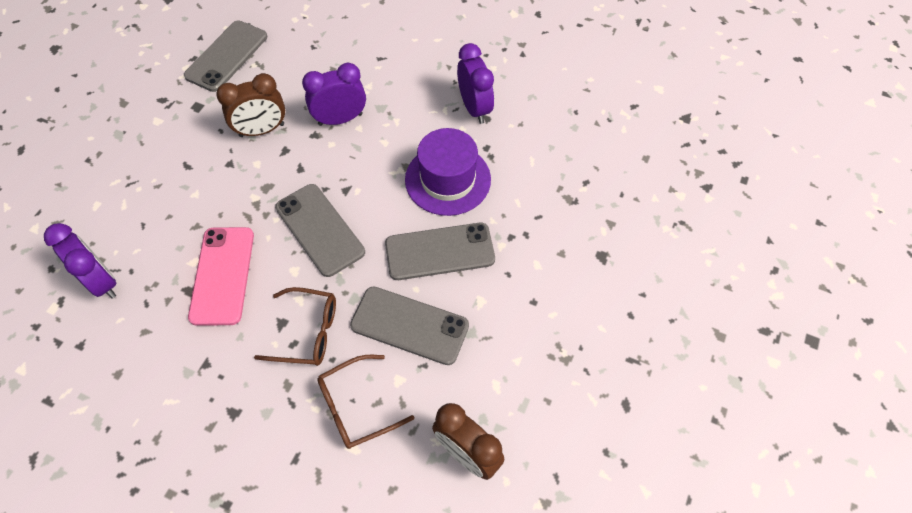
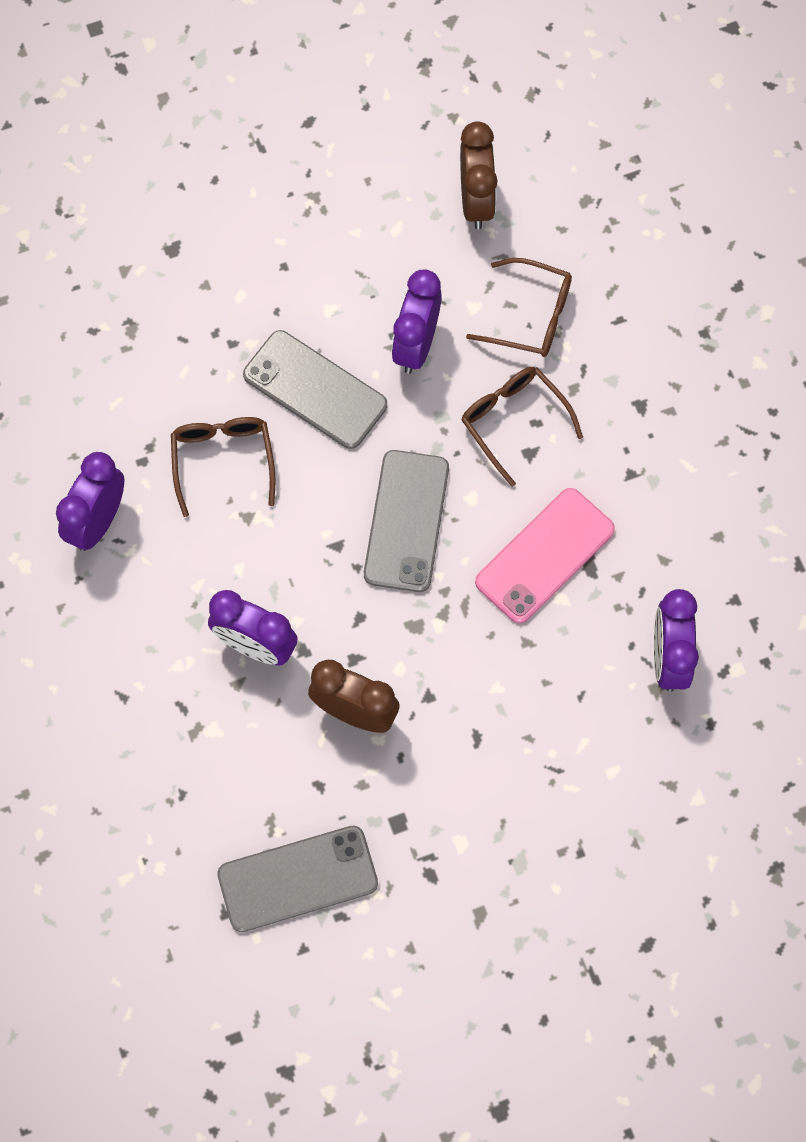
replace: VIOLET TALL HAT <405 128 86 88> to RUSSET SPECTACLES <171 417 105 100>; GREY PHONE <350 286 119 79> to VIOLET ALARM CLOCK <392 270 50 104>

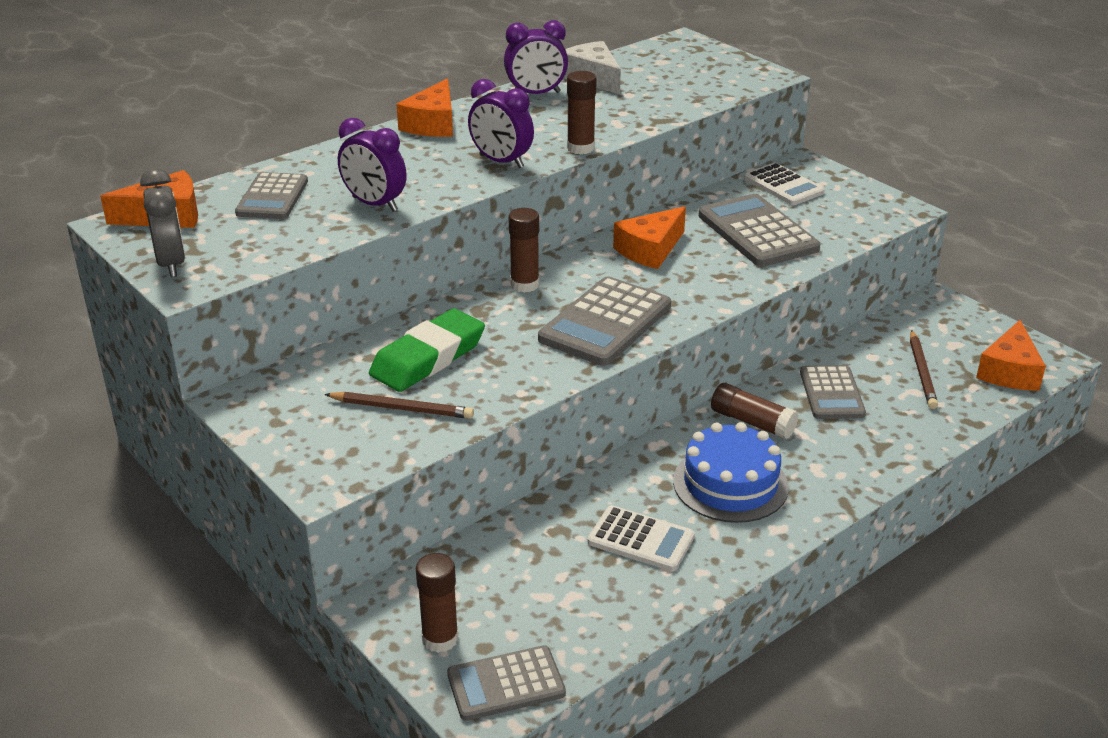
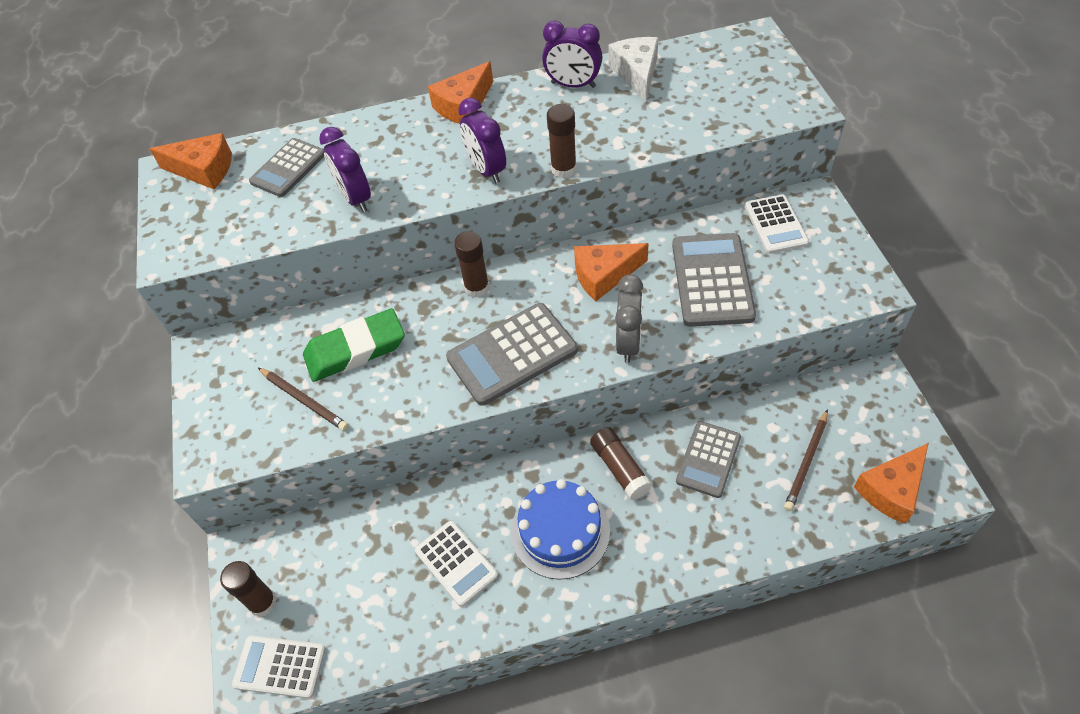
move: GREY ALARM CLOCK <140 168 45 109> to <615 274 28 89>
recolor: GREY ADDING MACHINE <447 645 119 76> to WHITE ADDING MACHINE <232 635 94 63>

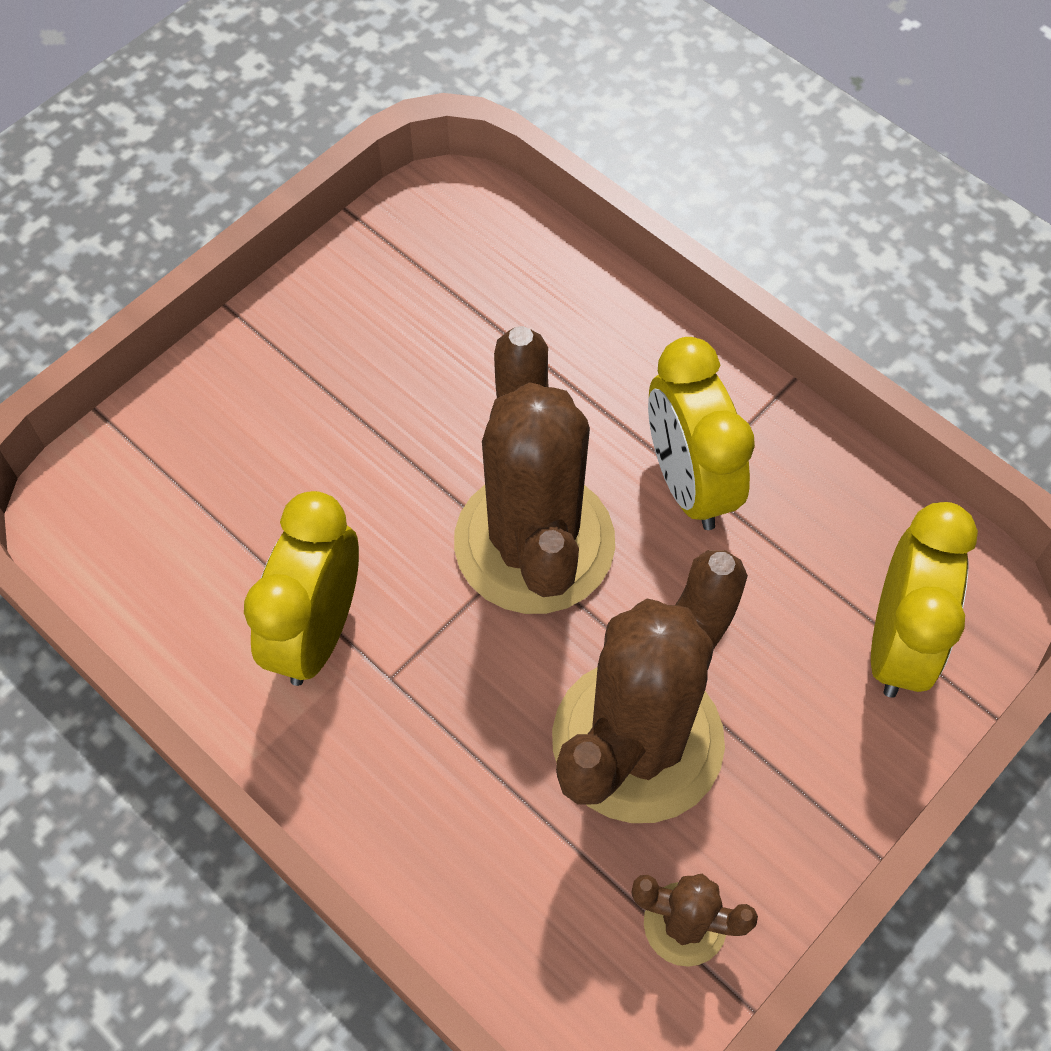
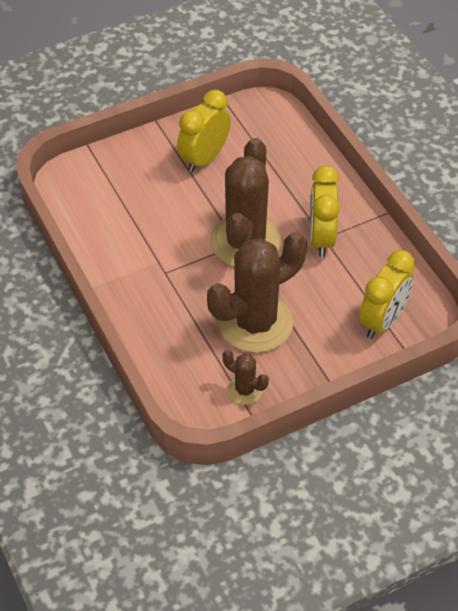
move: BRIGHT YELLOW ALARM CLOCK <244 491 115 195> to <177 90 54 83>

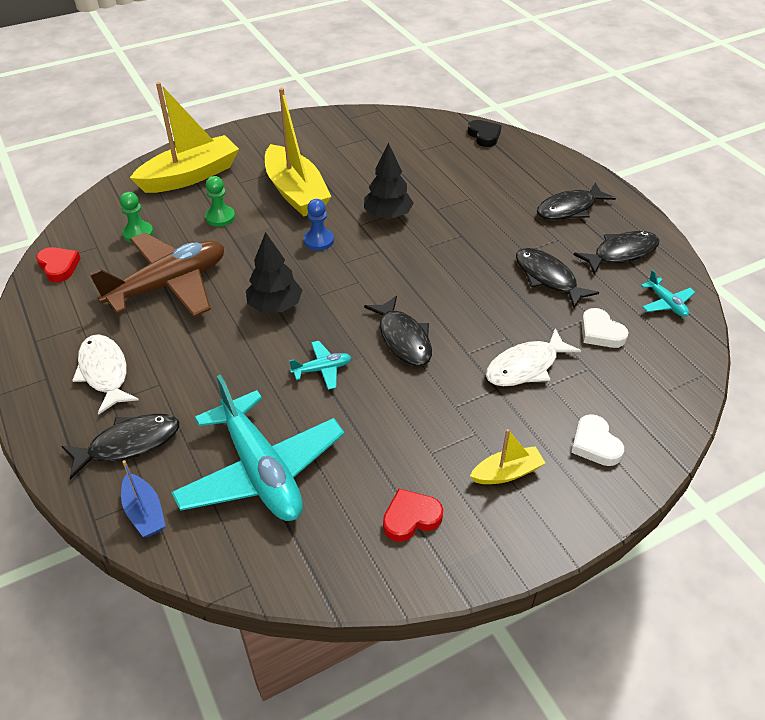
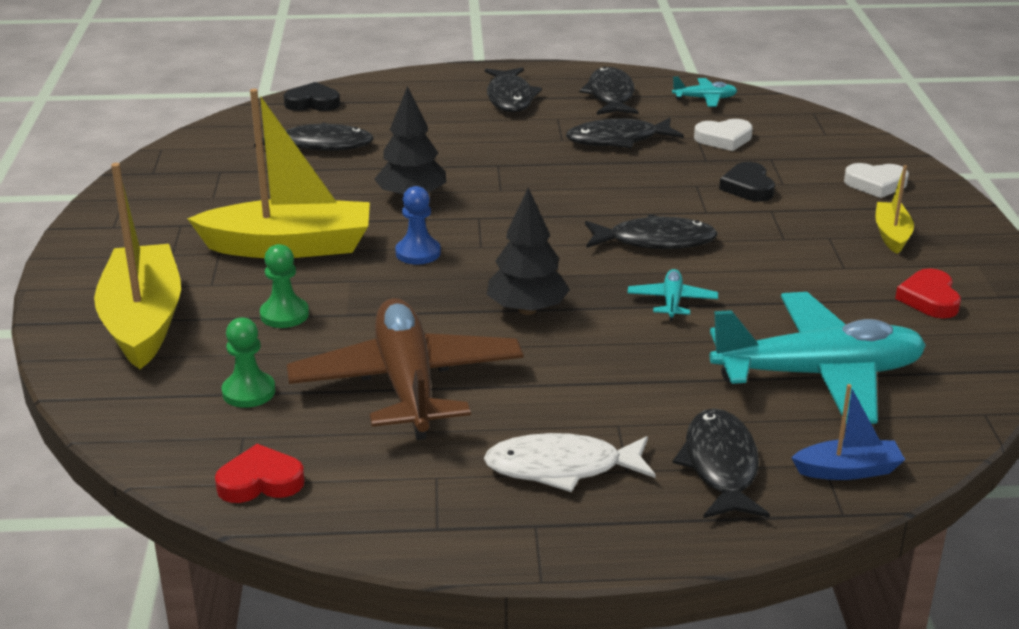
insert: JET-BLACK TOY FISH <254 122 120 29>
replace: WHITE TOY FISH <486 328 95 58> to JET-BLACK LOVE HEART <719 162 56 40>

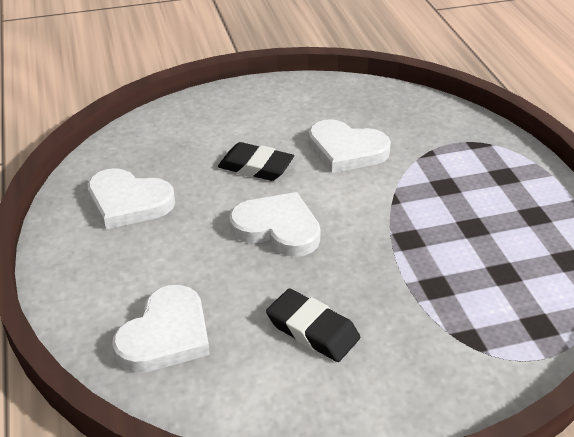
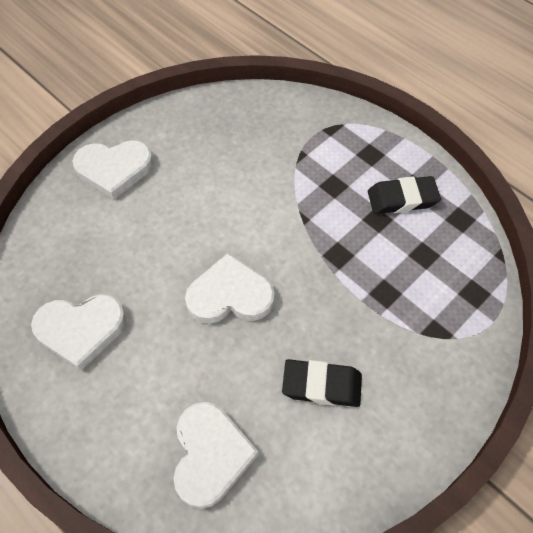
move: WHITE LOVE HEART <308 119 83 54> to <73 140 80 59>; JET-BLACK PENCIL ERASER <218 142 76 39> to <368 176 73 38>

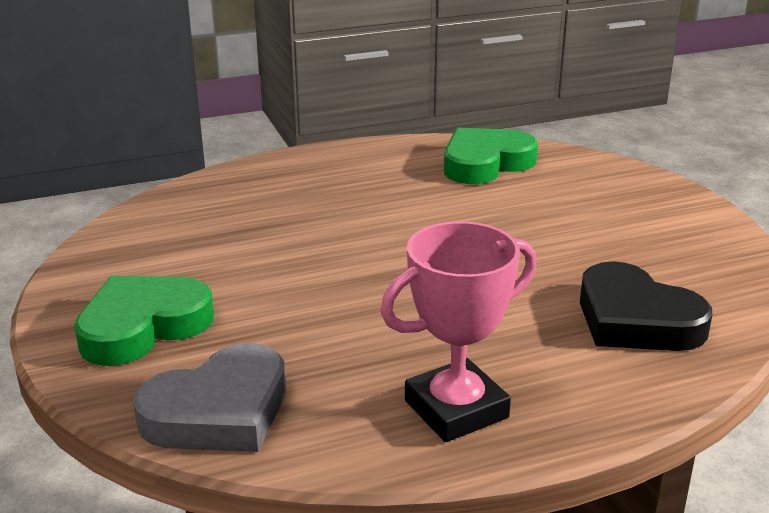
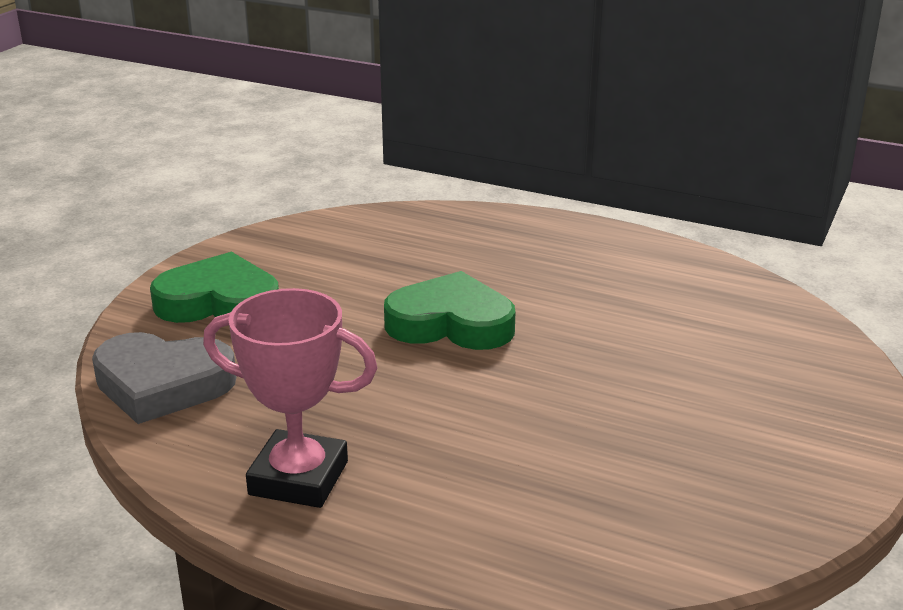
delete: JET-BLACK LOVE HEART <580 261 132 90>
move: GREEN LOVE HEART <444 128 94 56> to <384 271 131 79>

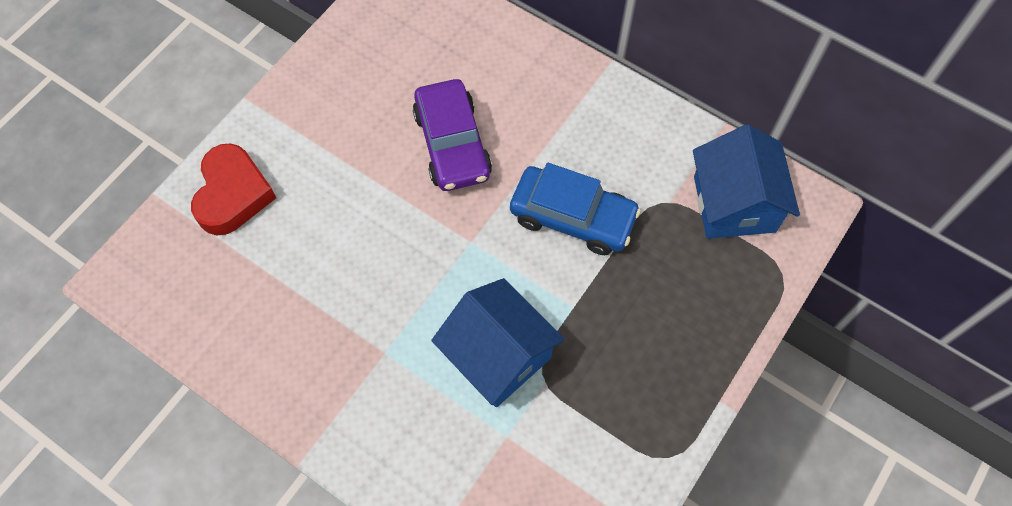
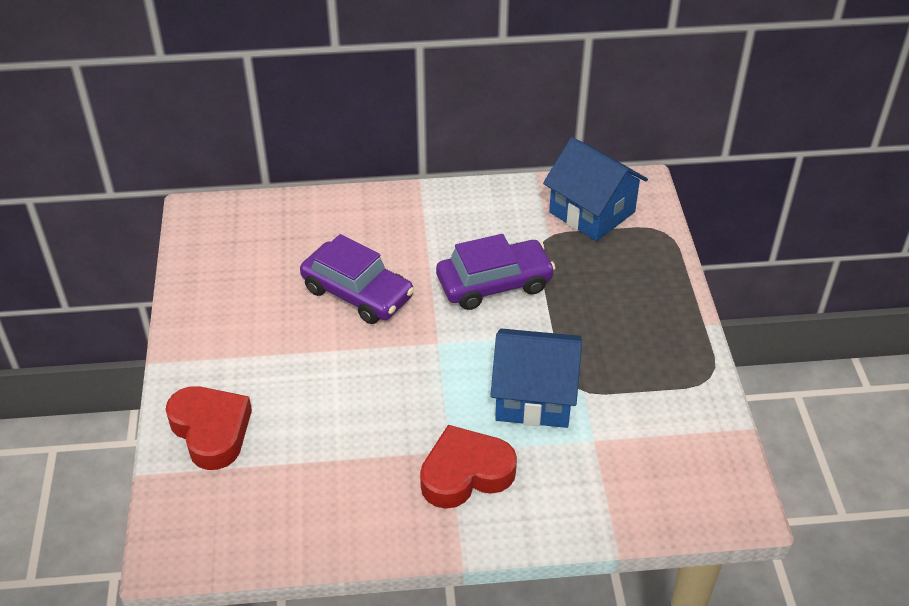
insert: CRIMSON LOVE HEART <420 425 97 84>
recolor: COBALT CAR <510 163 131 92> to VIOLET CAR <436 234 119 76>

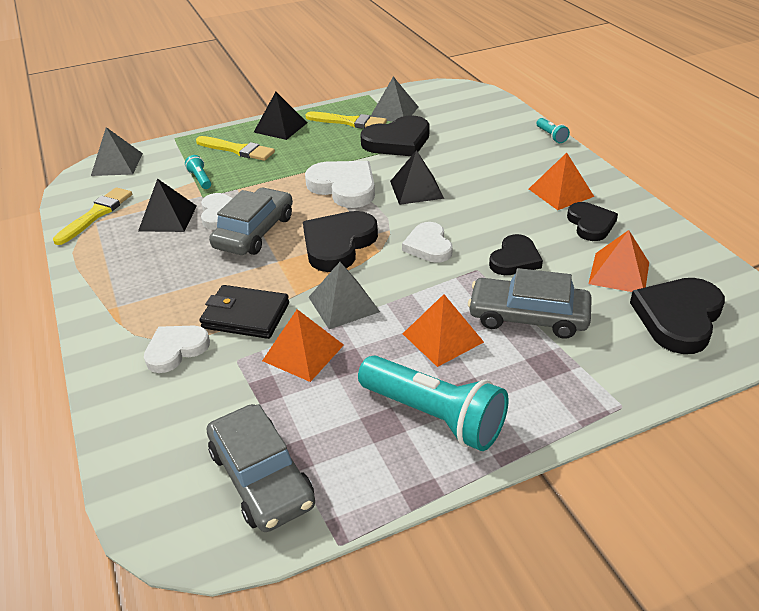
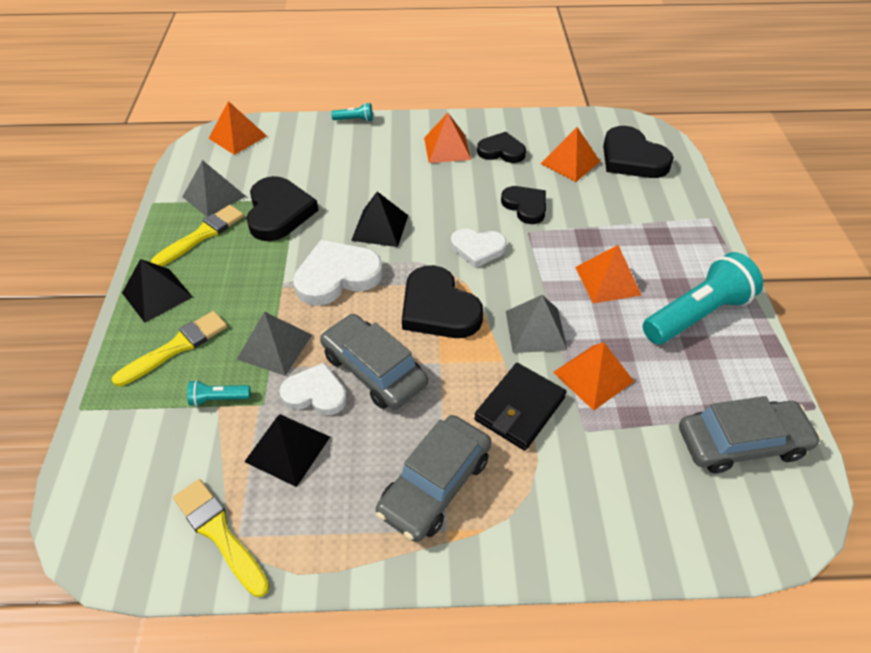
delete: WHITE LOVE HEART <144 326 66 47>
insert: ORANGE SOLID PYRAMID <208 101 59 54>
move: GREY SOLID PYRAMID <91 127 52 49> to <237 312 75 64>; GREY CAR <468 268 124 71> to <376 415 116 127>

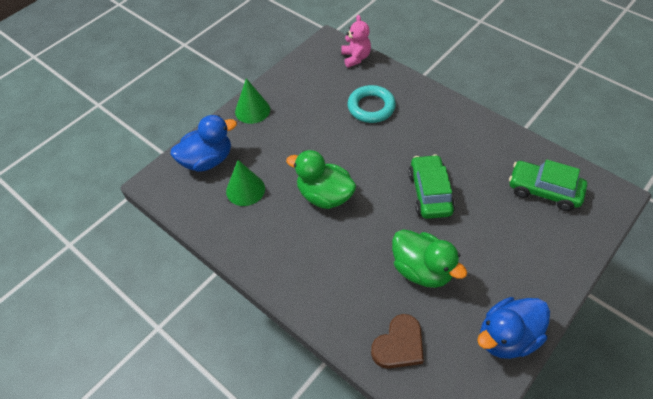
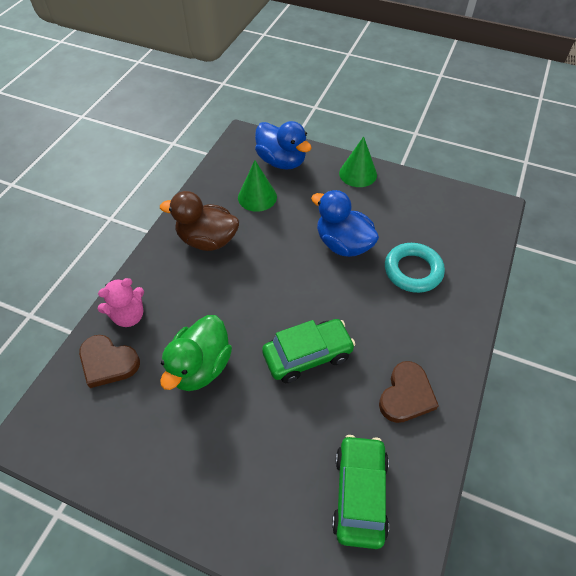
delete: GREEN RUBBER DUCK <286 150 70 59>
insert: RUSSET RUBBER DUCK <160 191 79 60>; RUSSET LOVE HEART <379 361 60 62>
move: ROSY TEDDY BEAR <341 15 30 53> to <98 278 46 49>; COBALT RUBBER DUCK <477 297 73 62> to <311 190 68 67>

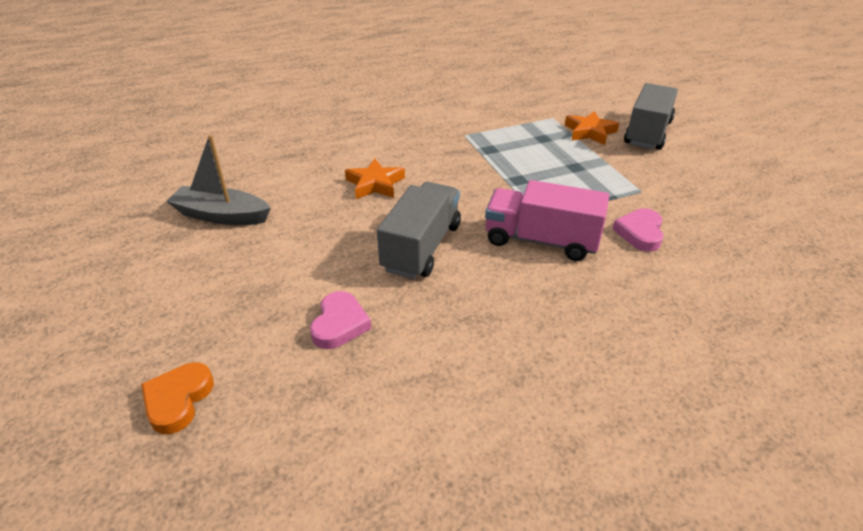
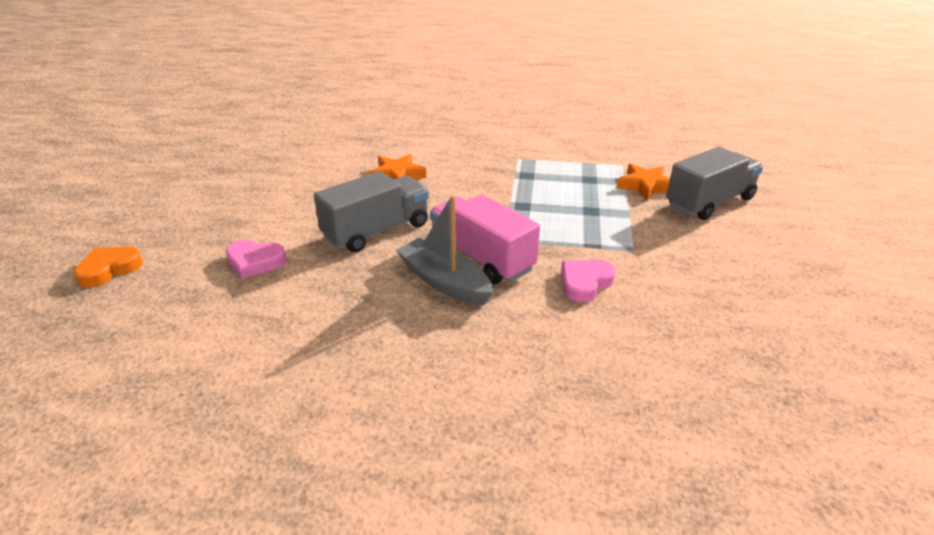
move: GREY SAILBOAT <166 135 105 90> to <396 195 98 110>
rotate: ROSY LOVE HEART <310 291 61 58> = <226 240 61 39> 60 degrees clockwise

